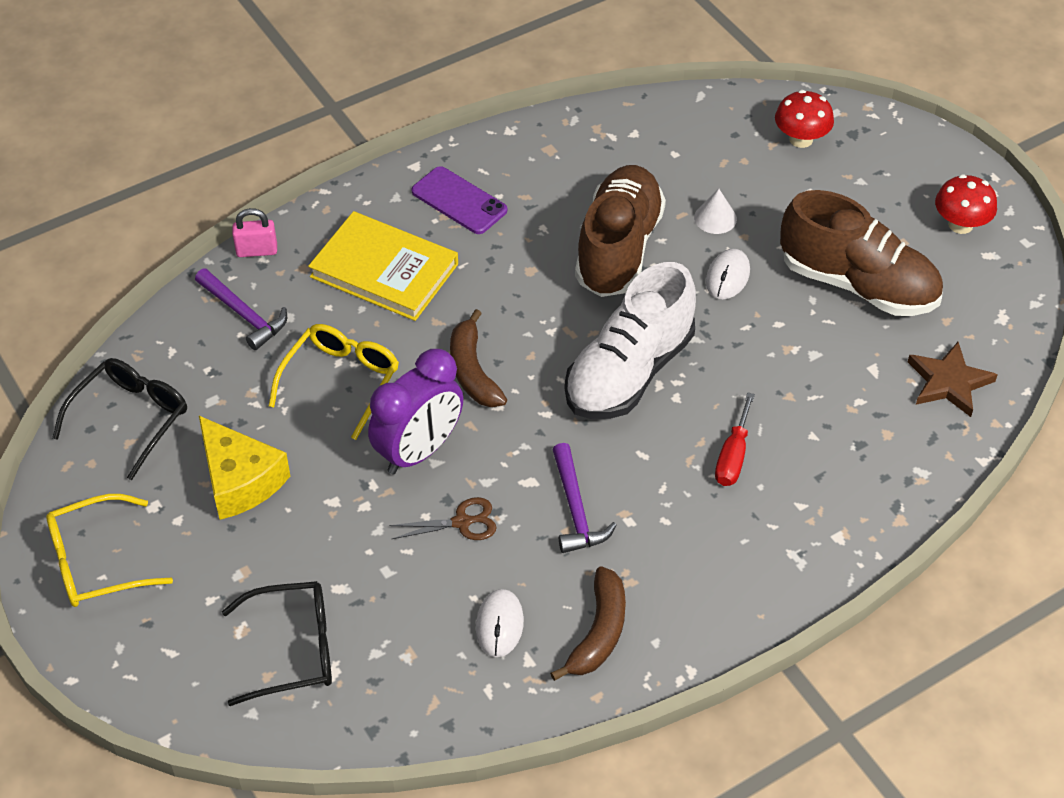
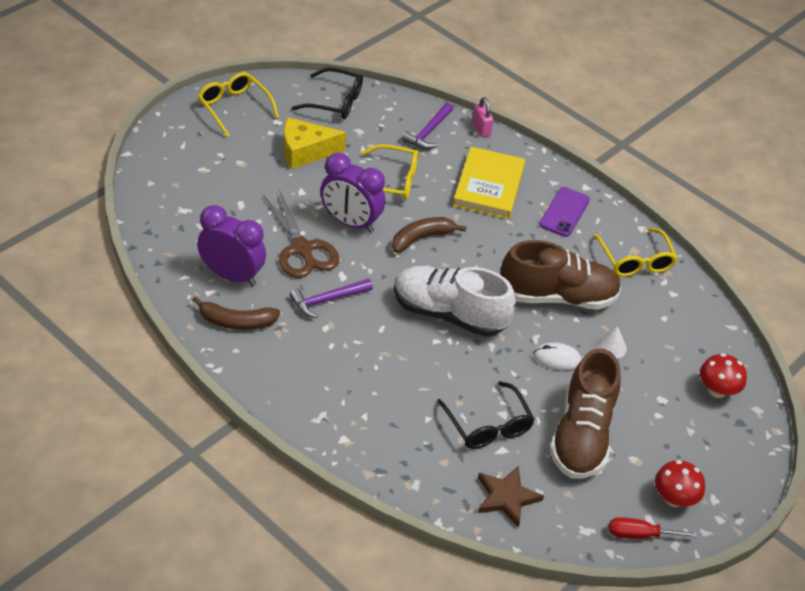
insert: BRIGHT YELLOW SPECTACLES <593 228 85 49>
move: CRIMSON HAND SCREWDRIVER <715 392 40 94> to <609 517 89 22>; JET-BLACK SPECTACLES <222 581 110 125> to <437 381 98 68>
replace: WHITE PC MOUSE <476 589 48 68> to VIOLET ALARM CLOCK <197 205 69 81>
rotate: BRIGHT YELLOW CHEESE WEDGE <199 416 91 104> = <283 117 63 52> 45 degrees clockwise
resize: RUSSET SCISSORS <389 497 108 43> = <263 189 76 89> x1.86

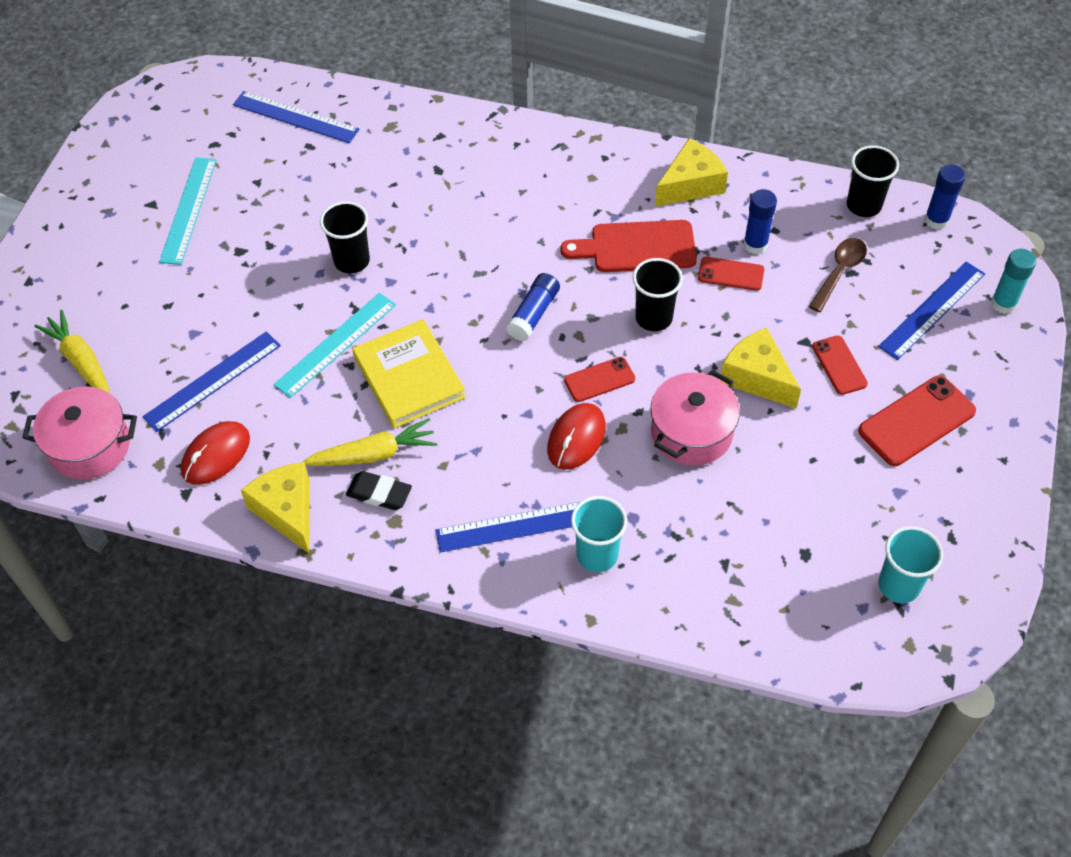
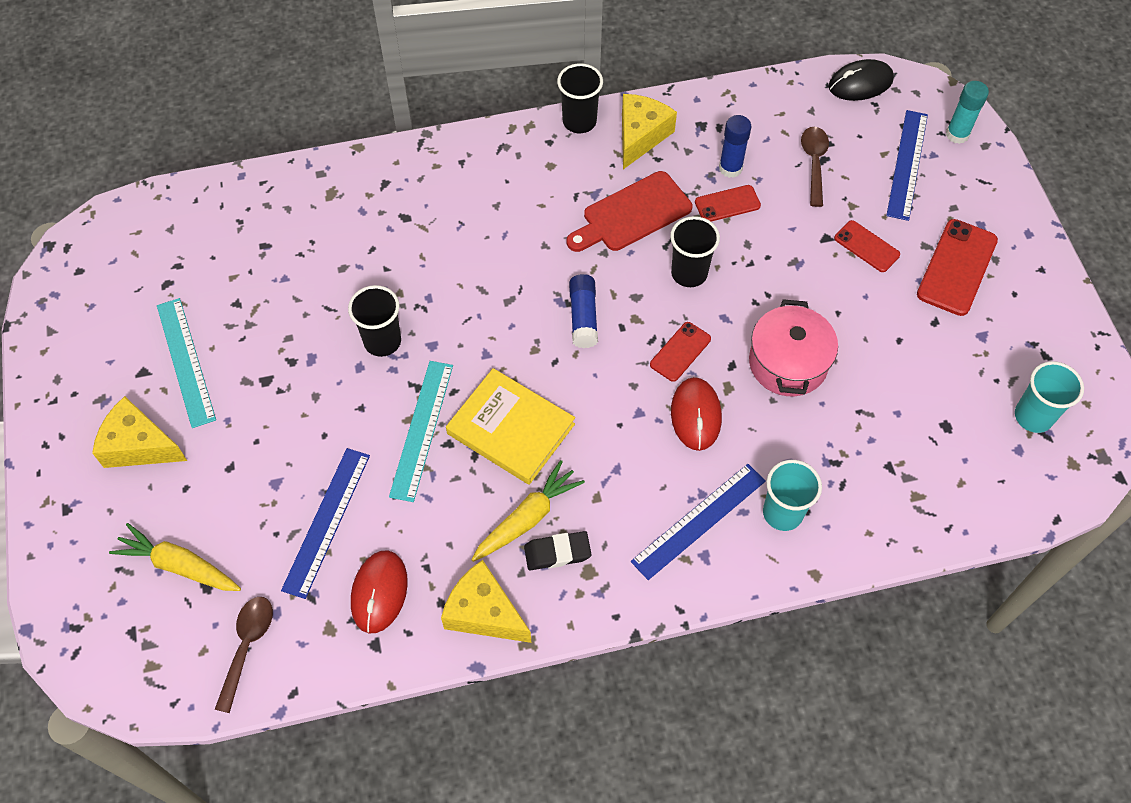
delete: COBALT MEASURING STICK <233 91 127 52>
move: JET-BLACK TUMBLER <847 145 52 72> to <557 63 46 70>; BRIGHT YELLOW CHEESE WEDGE <721 328 80 80> to <92 396 95 72>
replace: COBALT STICK OF GLUE <924 164 41 66> to JET-BLACK PC MOUSE <828 59 66 42>; ROSY COOKING POT <22 386 115 94> to RUSSET SPOON <214 597 59 116>

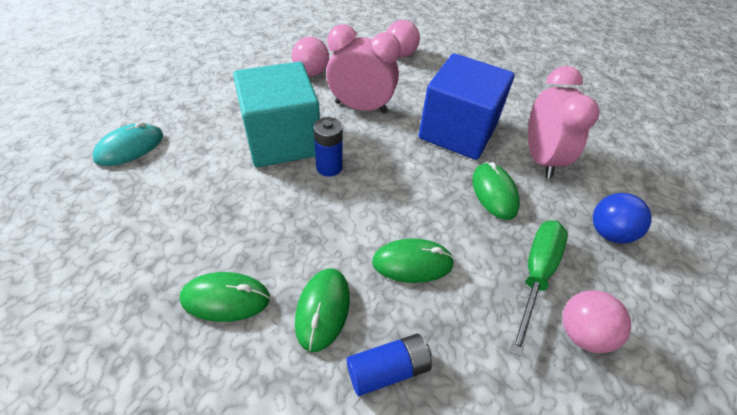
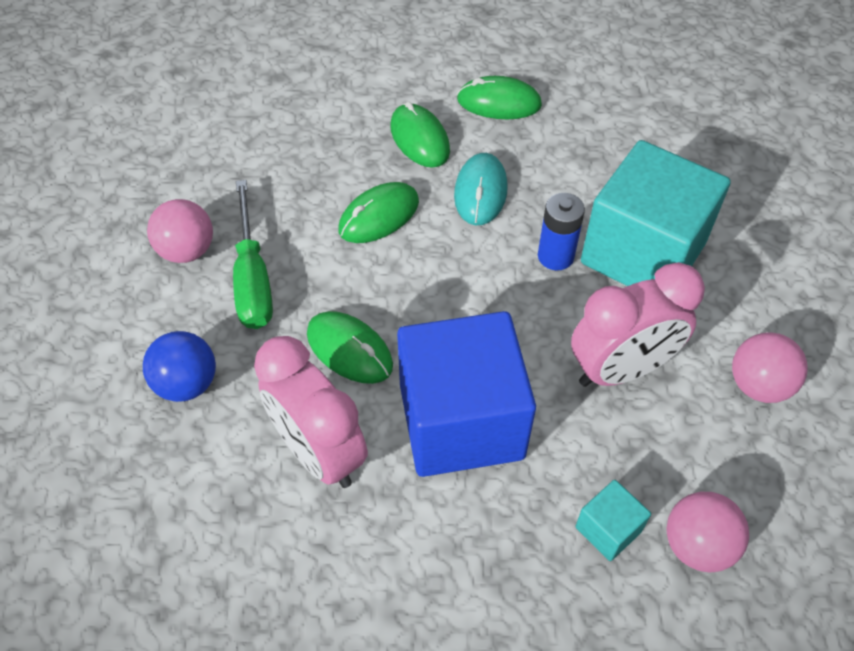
delete: COBALT BATTERY <347 334 85 62>
insert: TURQUOISE CUBE <575 480 76 81>
move: TURQUOISE PC MOUSE <92 122 71 44> to <454 153 54 72>
rotate: GREEN PC MOUSE <180 272 90 50> = <457 76 85 43> 45 degrees clockwise

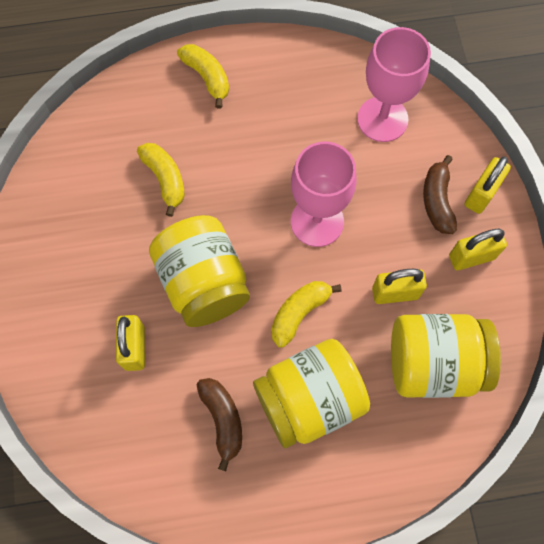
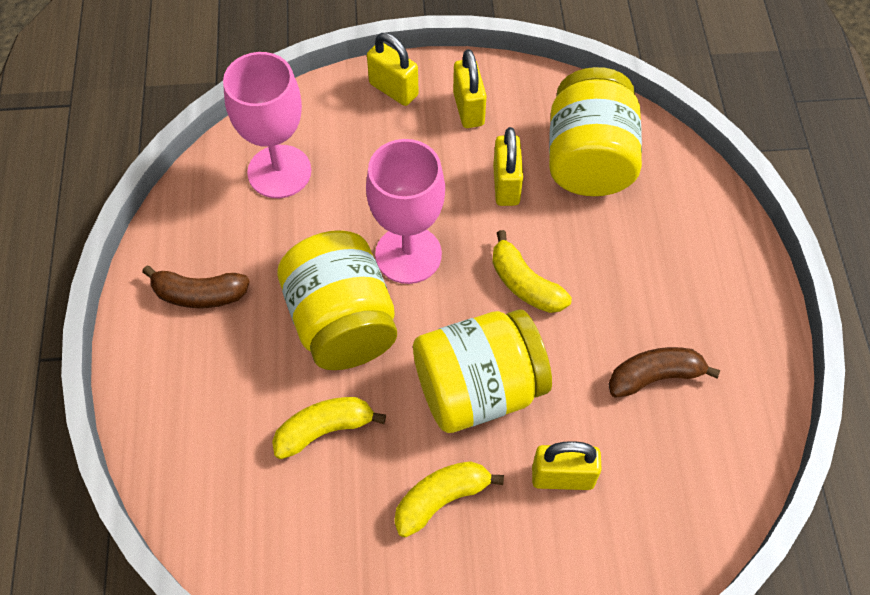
move: BRIGHT YELLOW TOY BANANA <177 44 52 65> to <394 461 110 76>; RUSSET TOY BANANA <423 155 34 79> to <142 265 108 43>; BRIGHT YELLOW JAM JAR <253 339 117 109> to <277 230 120 140>

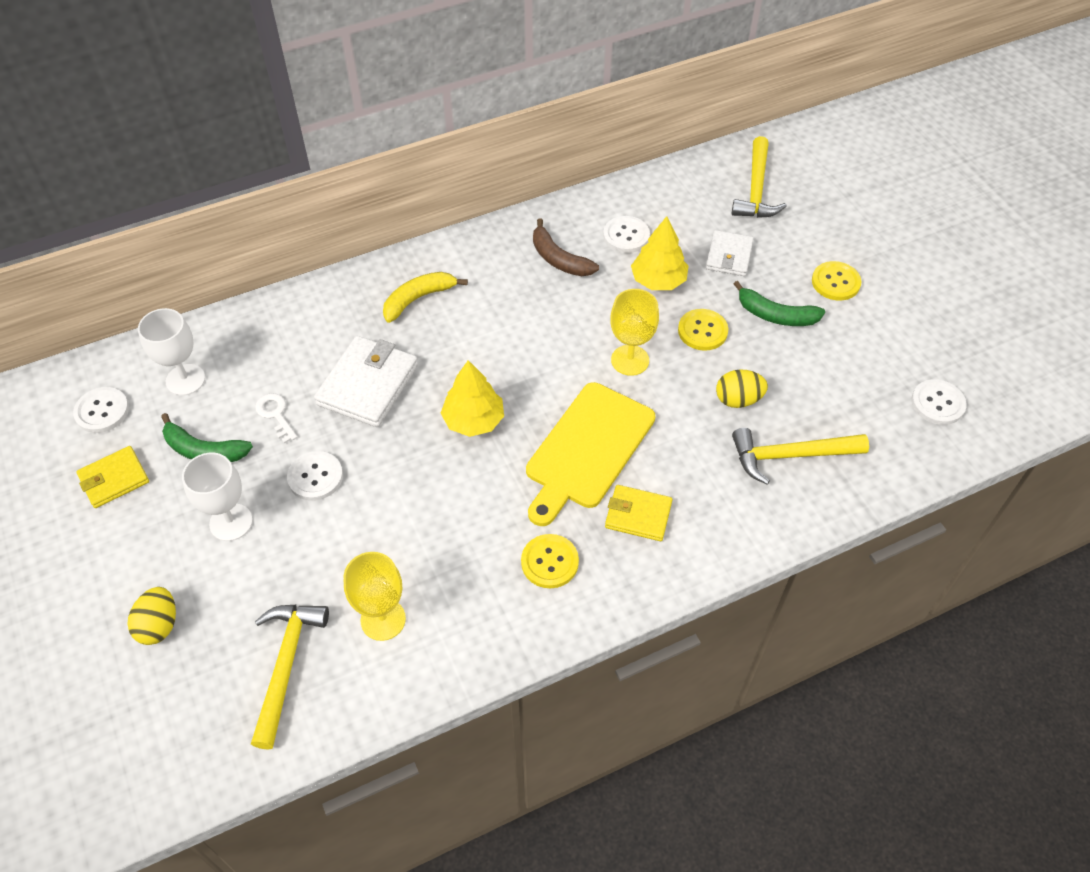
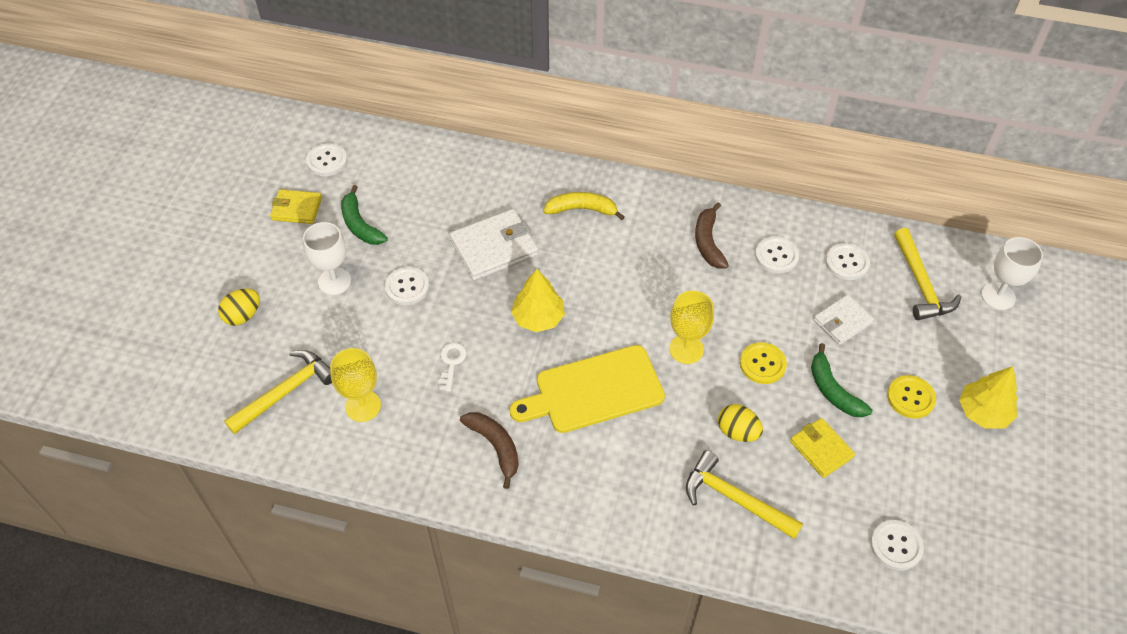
insert: WHITE SHIRT BUTTON <825 243 45 37>
move: BRIGHT YELLOW TOY TREE <631 216 58 74> to <959 366 59 63>; WHITE CHALICE <138 308 67 88> to <981 237 62 73>; WHITE KEY <255 393 42 51> to <438 342 29 50>; BRIGHT YELLOW BILLFOLD <605 485 68 56> to <790 418 65 60>
replace: BRIGHT YELLOW SHIRT BUTTON <521 534 58 54> to RUSSET TOY BANANA <460 412 59 77>
rotate: BRIGHT YELLOW CLAW HAMMER <732 136 55 82> = <894 228 67 92> 60 degrees counterclockwise

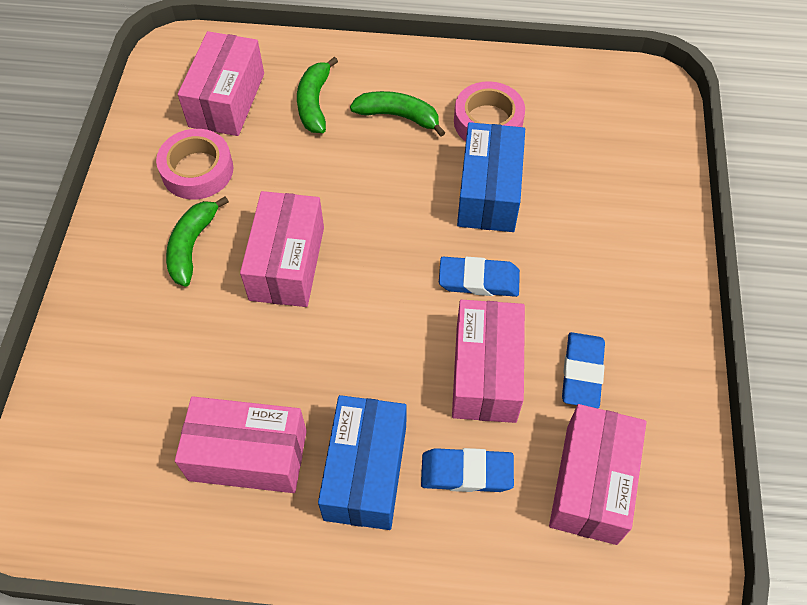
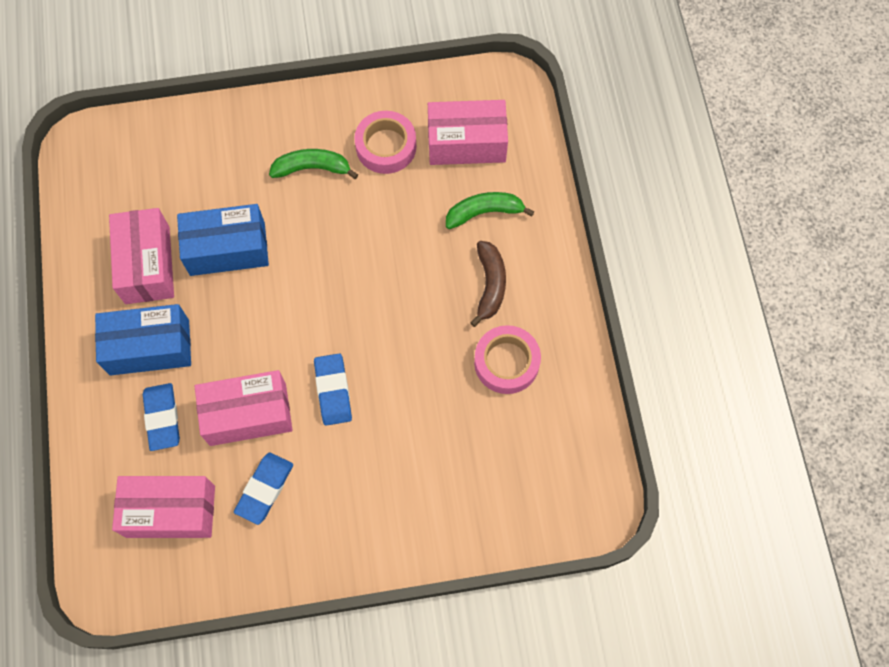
delete: ROSY BOX <240 191 84 116>
move: COBALT BOX <457 122 68 110> to <177 204 92 72>
recolor: GREEN TOY BANANA <350 91 96 46> to RUSSET TOY BANANA <470 241 36 86>
rotate: COBALT PENCIL ERASER <562 332 43 76> = <234 453 59 72> 60 degrees counterclockwise

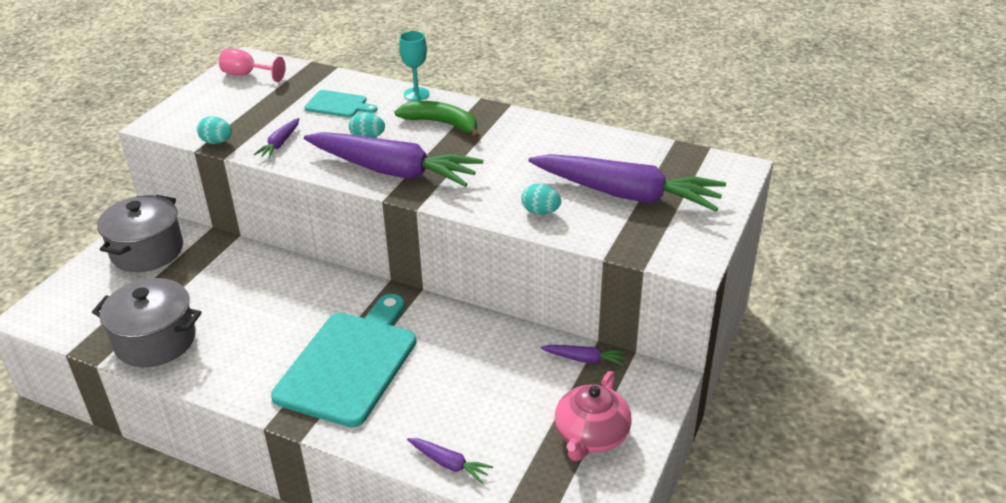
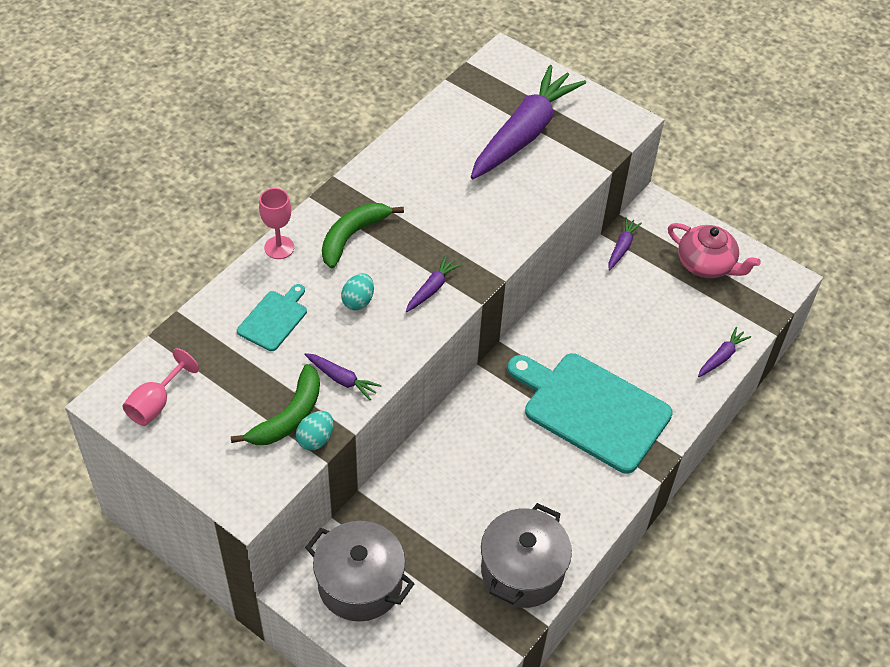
delete: TURQUOISE TOY EGG <521 184 40 31>
insert: GREEN TOY BANANA <230 364 90 81>
recolor: TURQUOISE CHALICE <399 31 31 70> to ROSY CHALICE <259 188 35 71>
resize: VIOLET CARROT <304 132 179 55> = <406 256 56 56> x0.41

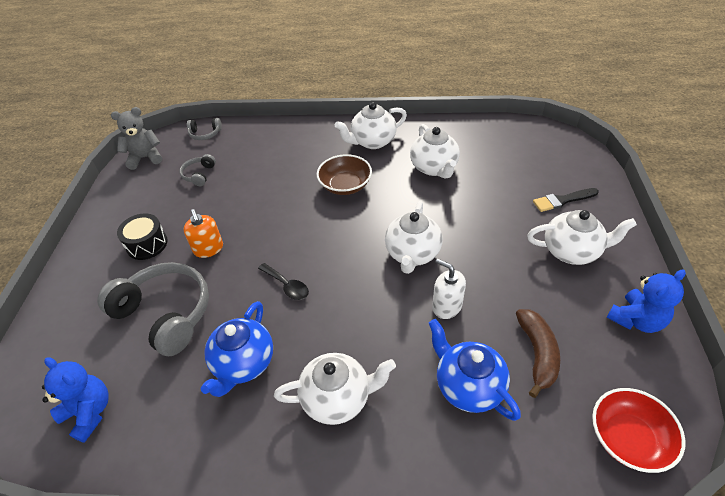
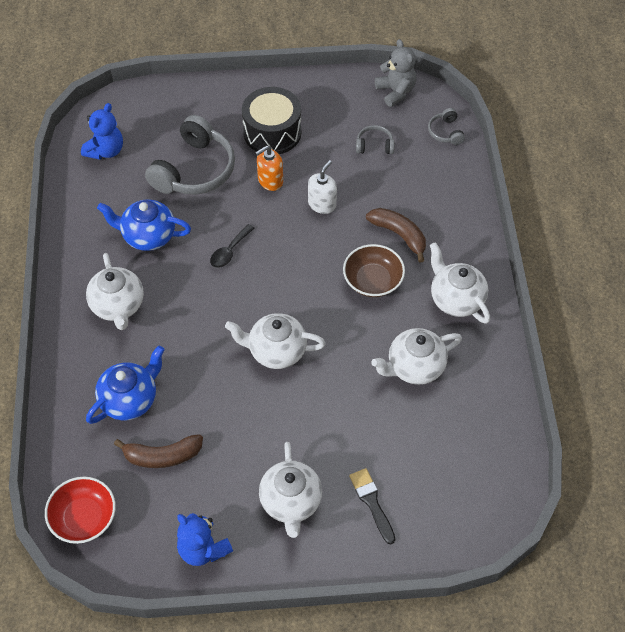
insert: RUSSET TOY BANANA <366 208 60 55>
move: WHITE PUMP BOTTLE <432 258 34 61> to <308 160 29 54>
resize: JET-BLACK DRUM <117 213 51 47> = <242 87 59 67> x1.52

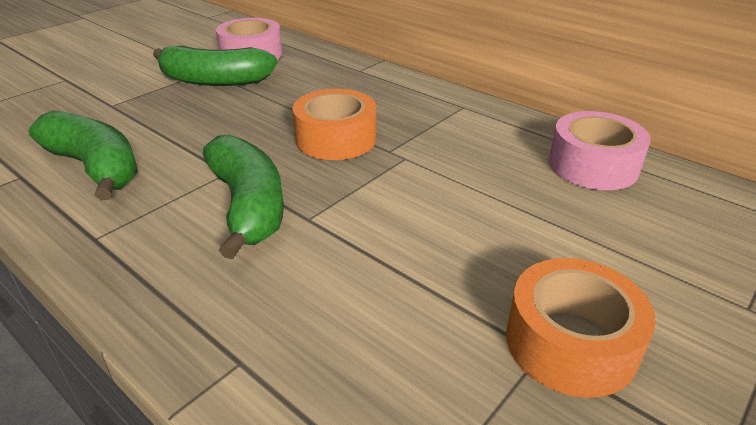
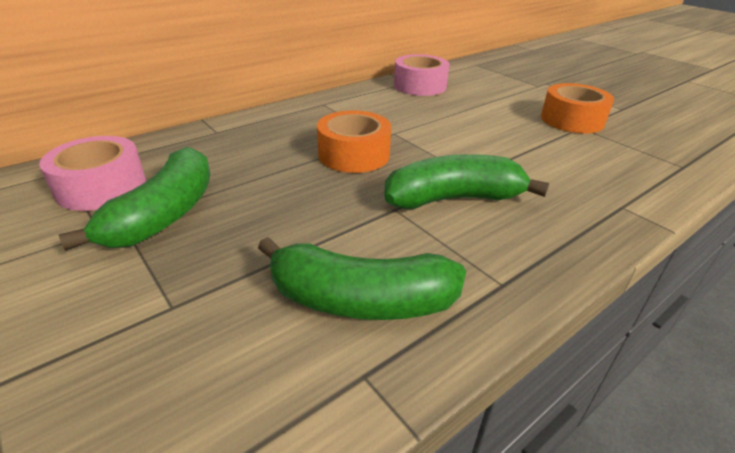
rotate: GREEN TOY BANANA <28 111 110 89> = <258 237 208 83> 135 degrees counterclockwise

